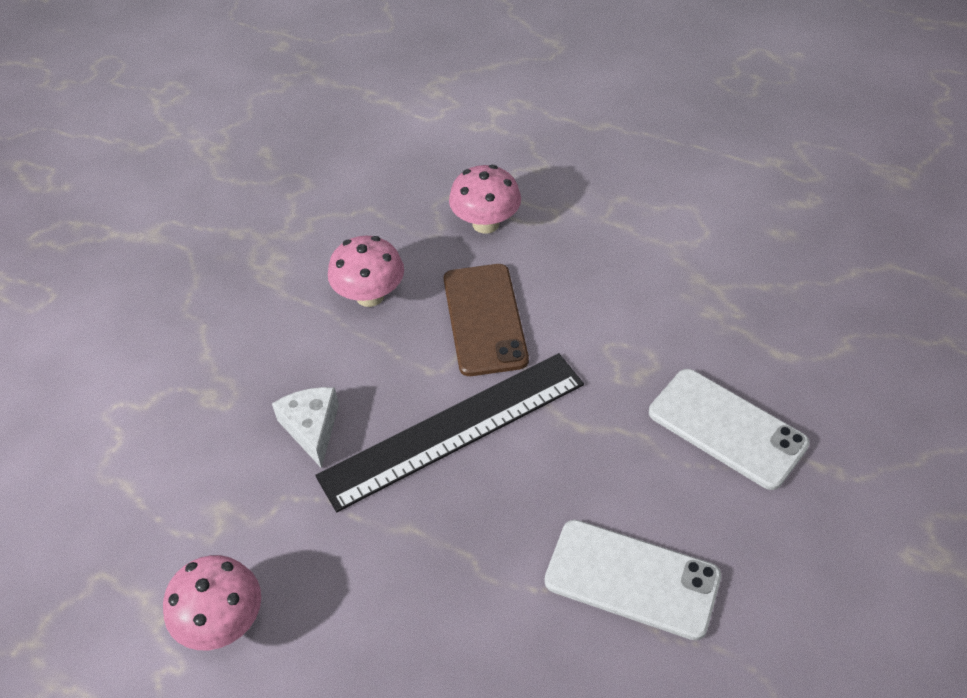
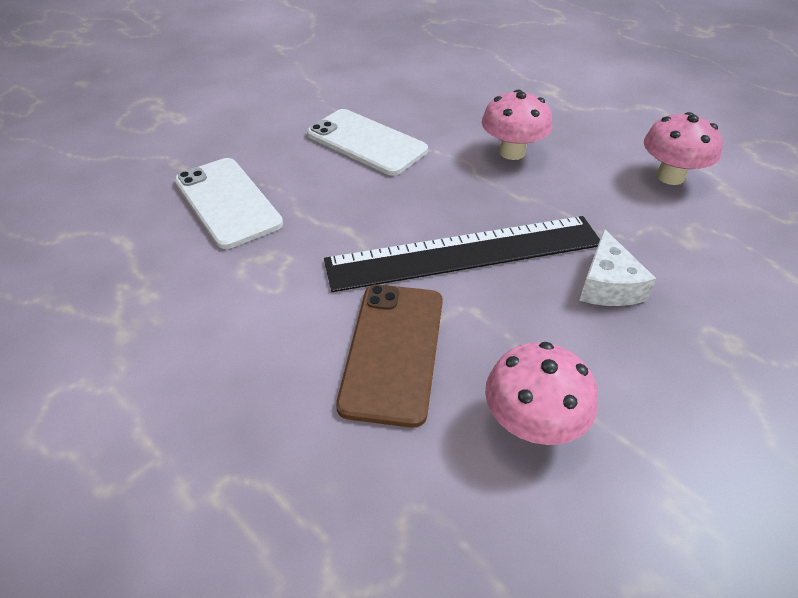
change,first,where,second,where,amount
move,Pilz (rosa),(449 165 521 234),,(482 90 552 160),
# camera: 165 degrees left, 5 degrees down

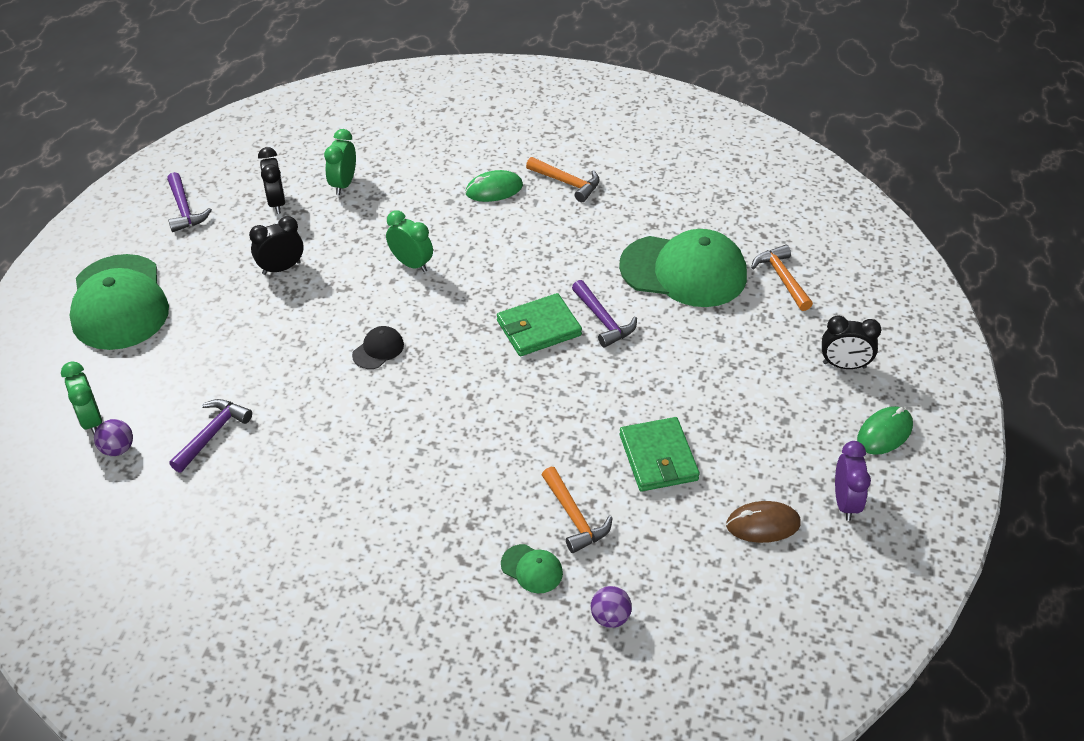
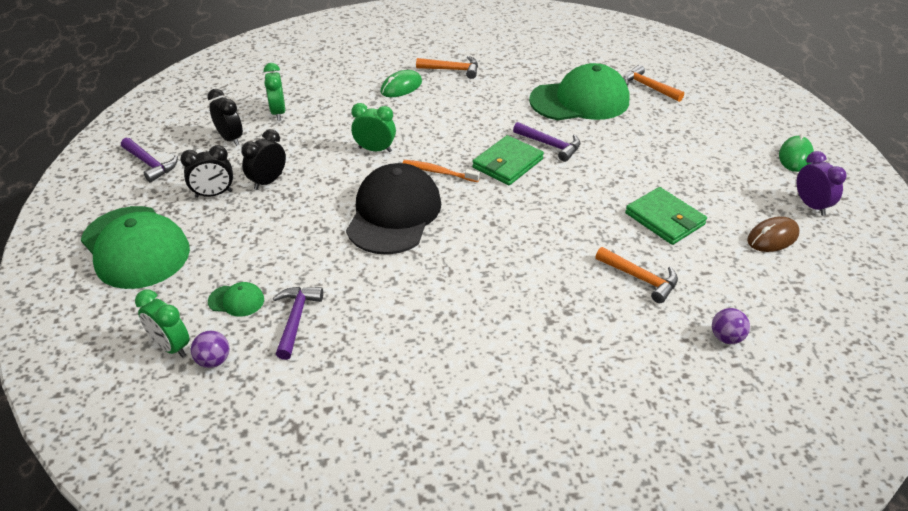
change,first,where,second,where,amount
move,Wecker (schwarz),(822 315 882 369),,(180 145 233 198),
resize,Kappe (schwarz),(352 326 404 369),,(346 163 441 255),x2.40
move,Kappe (grün),(501 544 563 593),,(208 282 264 317),
insert,,,Zahnbürste (orange),(403 160 480 182),
# camera: 25 degrees left, 5 degrees down

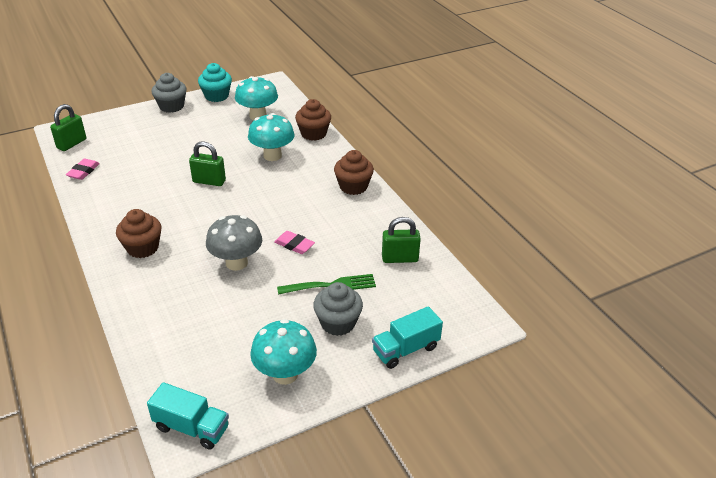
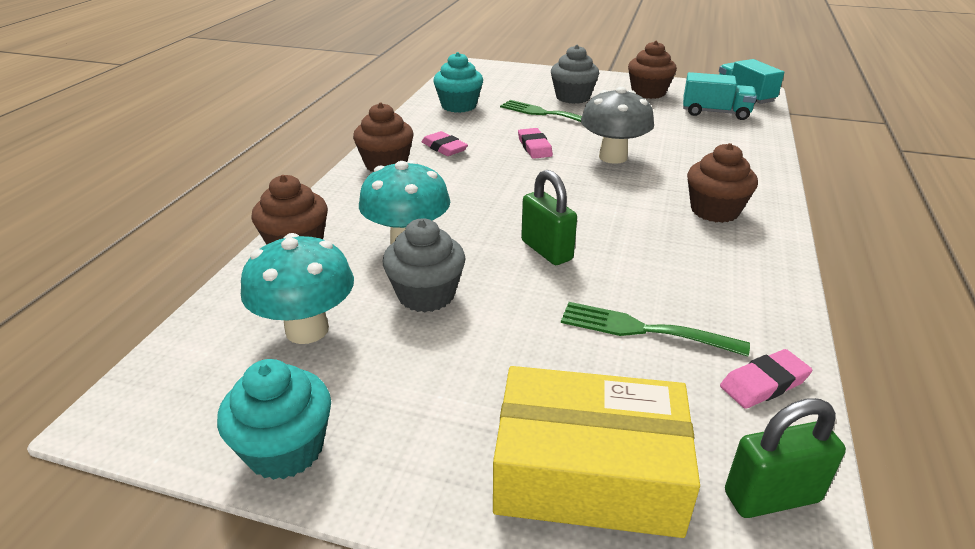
change,first,where,second,where,amount
move,Muffin (grau),(152 73 187 113),,(383 218 466 312),
replace,Vorhängeschloss (grün),(382 217 421 263),Muffin (türkis),(433 52 483 113),
move,Lastwagen (türkis),(372 306 443 369),,(683 72 757 120),
replace,Pilz (türkis),(250 319 317 385),Muffin (braun),(628 41 677 99),
insert,,,Radiergummi (rosa),(421 131 468 156),
insert,,,Gabel (grün),(561 302 750 357),
insert,,,Schachtel (gelb),(493 366 700 538),
# camera: 135 degrees left, 5 degrees down

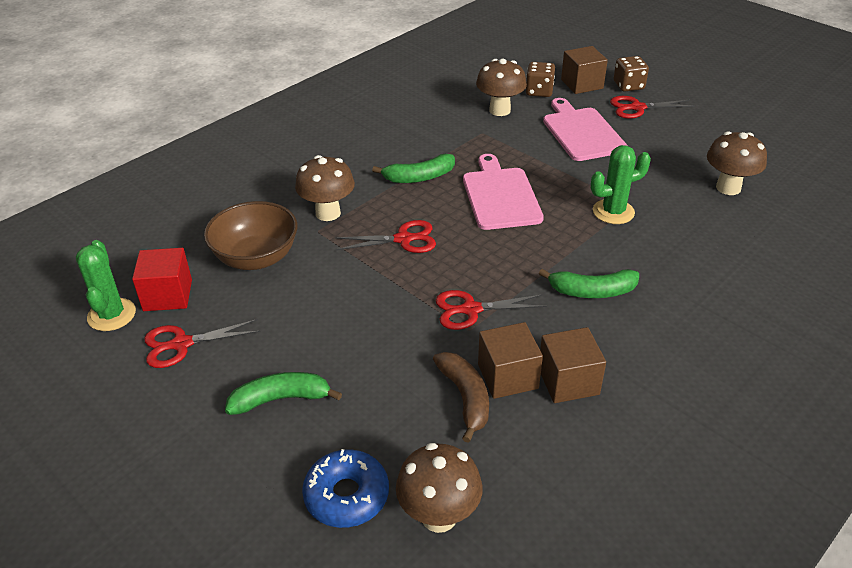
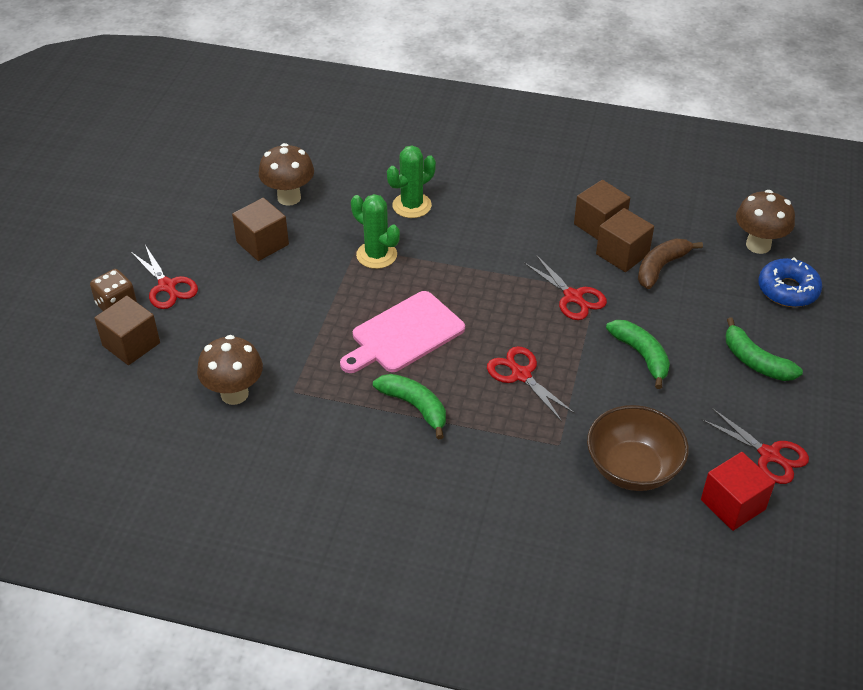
change,first,where,second,where,amount
delete,Spielwürfel (braun),(525 62 555 97),,,
delete,Schneidebrett (rosa),(543 98 627 161),,,
delete,Pilz (braun),(295 155 355 221),,,
move,Kaktus (grün),(76 240 136 331),,(387 146 436 218),
move,Banane (grün),(539 269 639 298),,(606 320 670 389),
insert,,,Kubus (braun),(232 198 289 261),
# camera: 120 degrees left, 5 degrees up

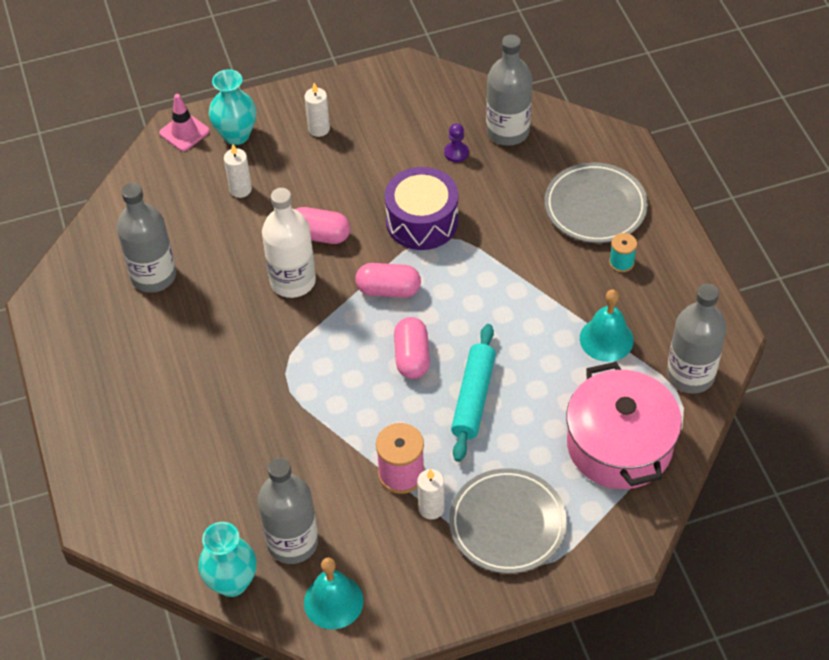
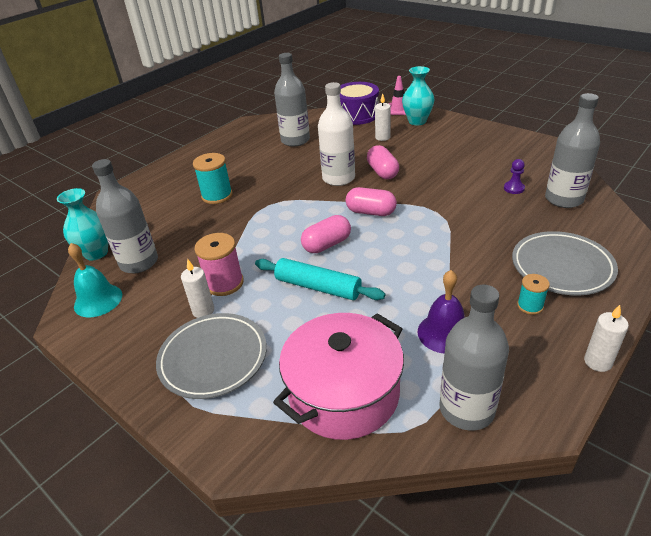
change,first,where,second,where,amount
move,Kerze (weiß),(304 83 330 137),,(584 305 629 372),
move,Trommel (lila),(385 167 458 250),,(340 82 379 125),
rotate,Kapsel (rosa),(355 263 421 298),,(346 187 397 216),45 degrees counterclockwise
recolor,Glocke (türkis),(580 289 634 362),Glocke (lila),(418 270 465 354),
rotate,Nudelholz (türkis),(451 324 496 462),,(255 258 385 300),45 degrees clockwise
insert,,,Garnrolle (türkis),(193 153 233 204),
# camera: 60 degrees right, 15 degrees down

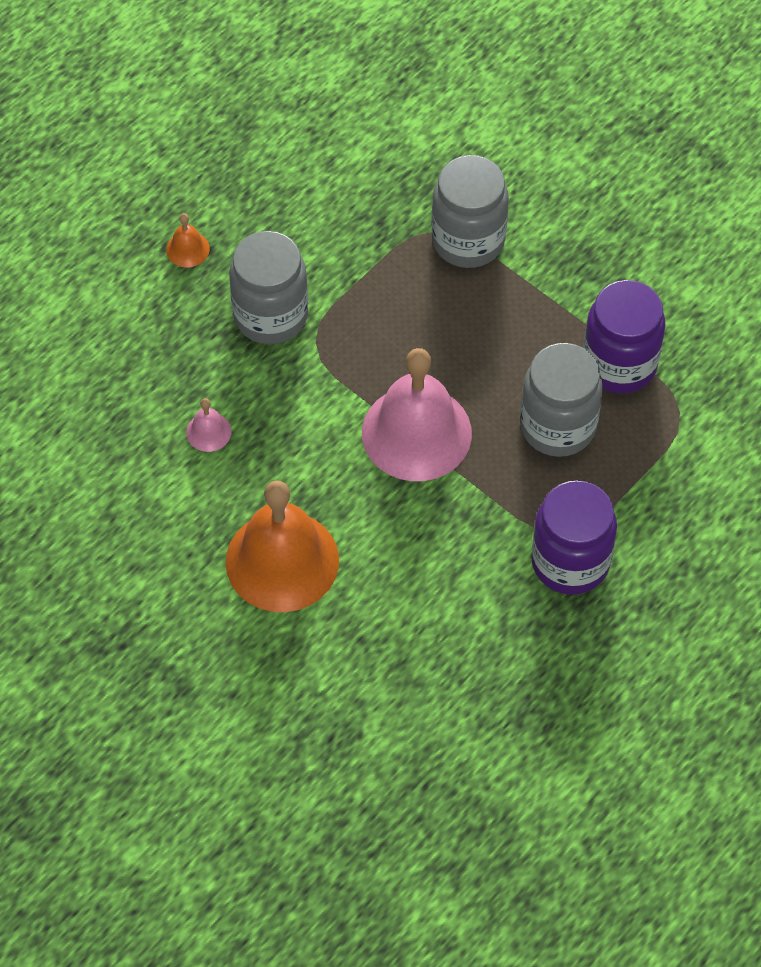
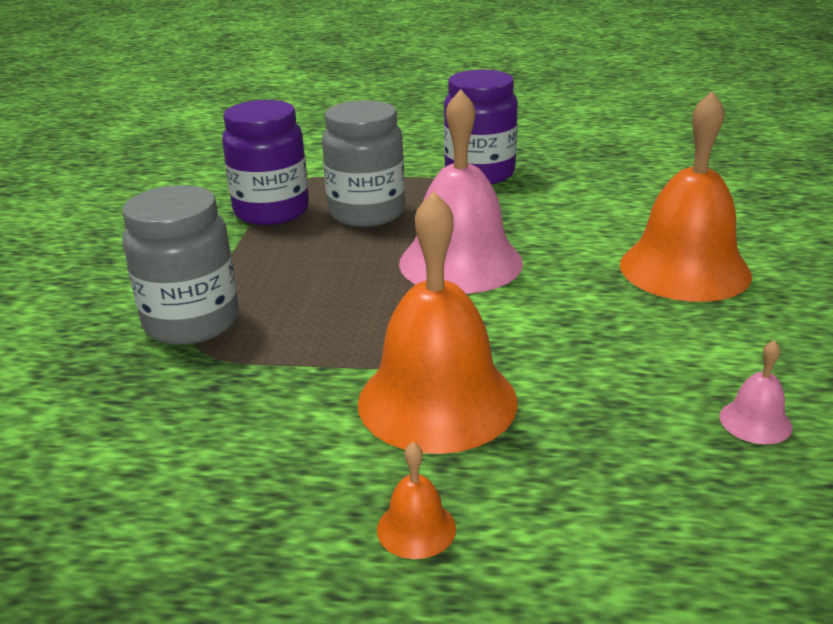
change,first,where,second,where,amount
replace,Einmachglas (grau),(229 231 308 344),Glocke (orange),(358 191 517 454),
move,Glocke (rosa),(186 398 232 452),,(720 340 793 444),
# camera: 125 degrees left, 30 degrees down

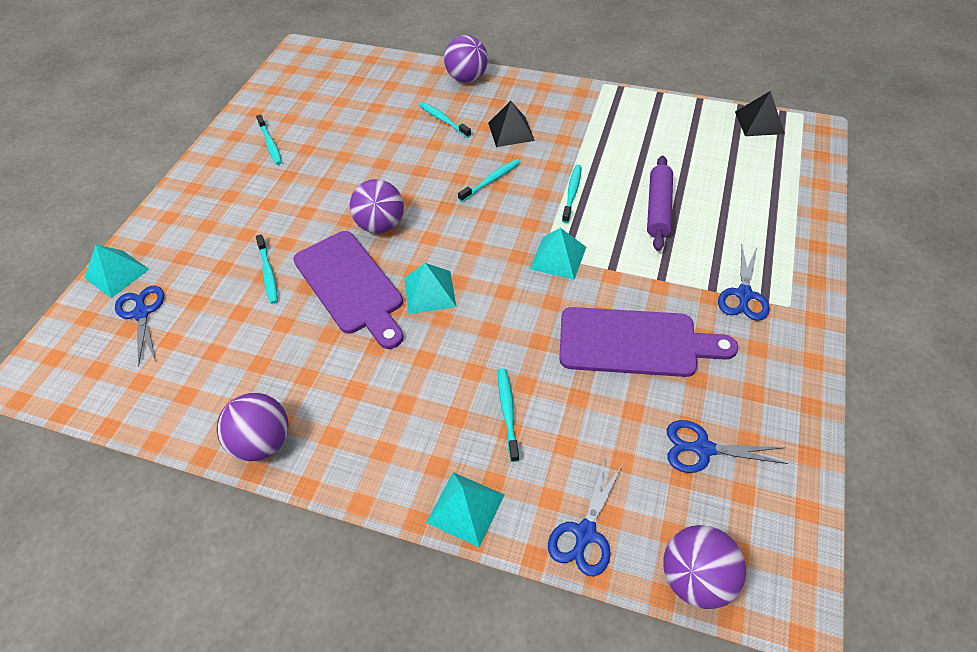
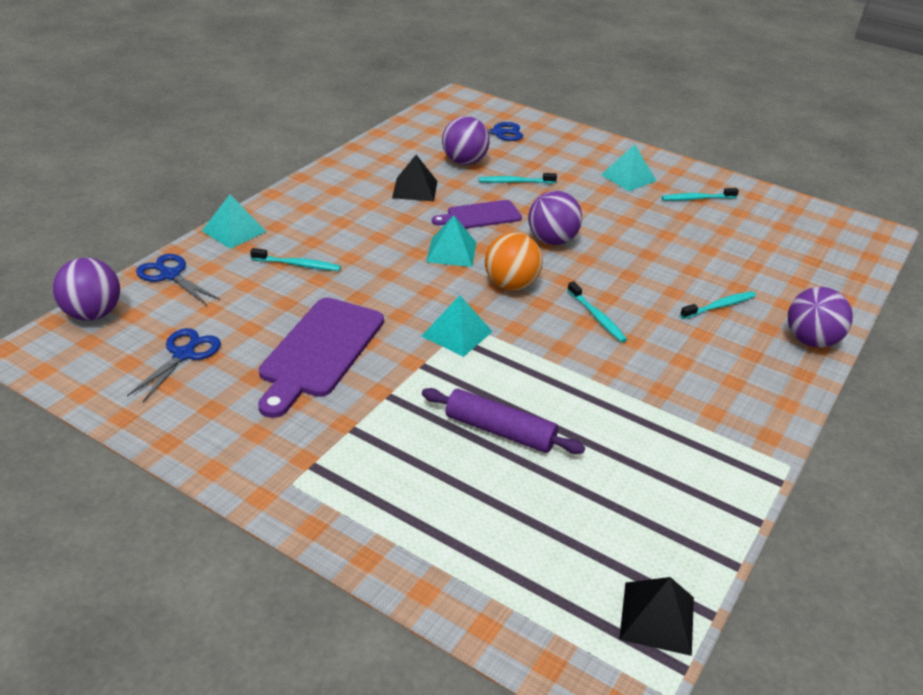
change,first,where,second,where,amount
move,Pyramide (schwarz),(488 101 535 147),,(392 155 437 201),
delete,Zahnbürste (türkis),(562 165 582 223),,,
resize,Schneidebrett (lila),(293 231 403 349),,(432 200 522 229),x0.61
move,Pyramide (türkis),(84 245 149 298),,(601 144 656 191),
delete,Schere (blau),(718 246 770 321),,,
move,Ball (lila),(217 393 289 461),,(442 116 490 165),
insert,,,Ball (orange),(485 232 543 290),
# camera: 100 degrees right, 15 degrees down

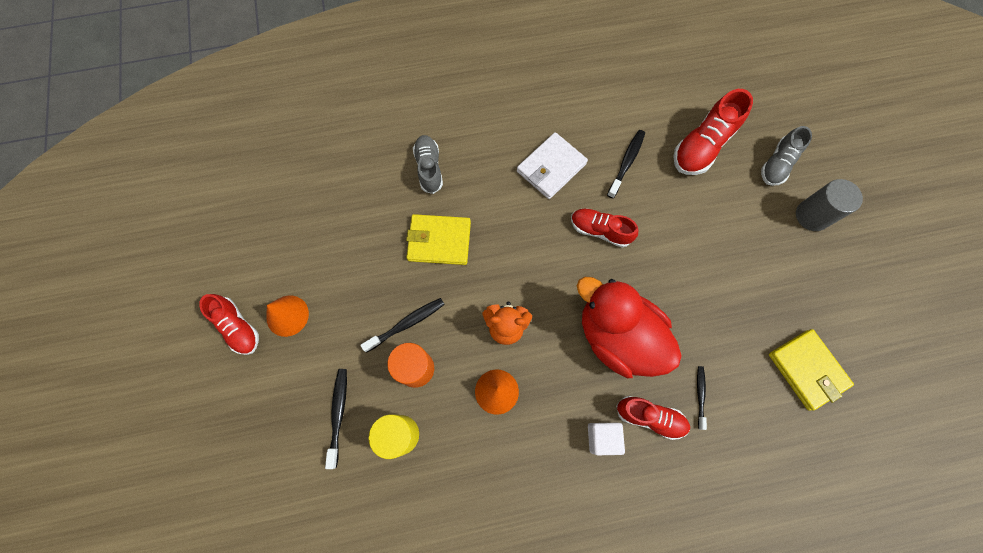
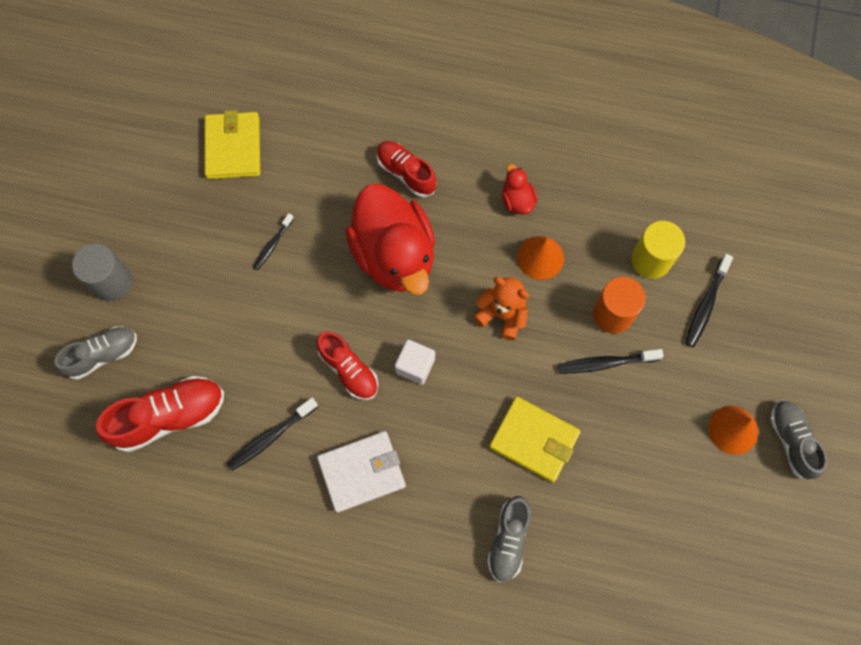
change,first,where,second,where,amount
recolor,Schuh (rot),(199 294 259 355),Schuh (grau),(770 400 827 480),
move,Zahnbürste (schwarz),(697 366 707 430),,(253 213 294 270),
move,Kubus (weiß),(588 423 625 455),,(395 340 435 385),
insert,,,Ente (rot),(502 164 538 215),
# camera: 155 degrees left, 0 degrees up

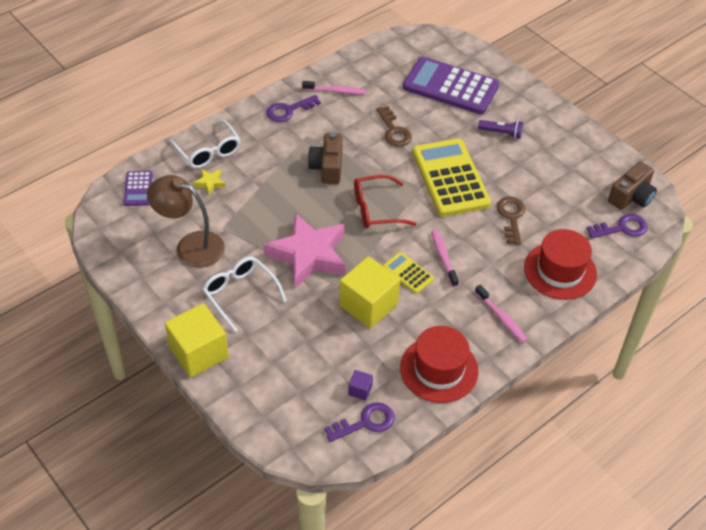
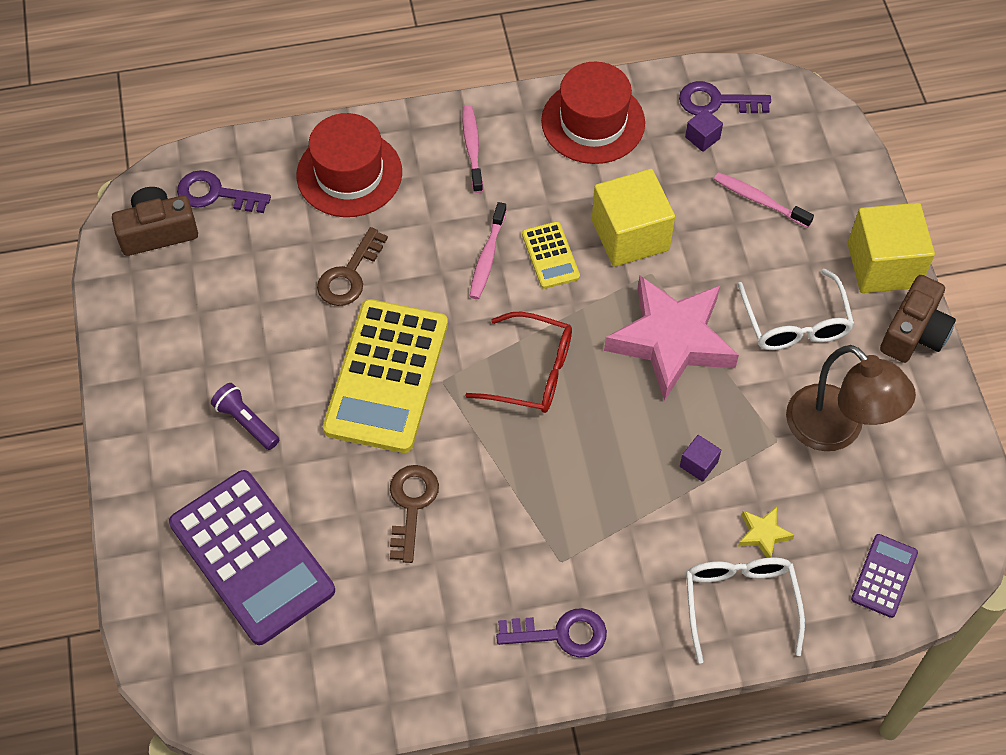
change,first,where,second,where,amount
move,Zahnbürste (rosa),(302 81 366 94),,(714 172 814 228),
move,Kamera (braun),(308 133 343 184),,(880 275 956 363),
insert,,,Kubus (lila),(680 435 721 482),
# camera: 150 degrees left, 10 degrees up

